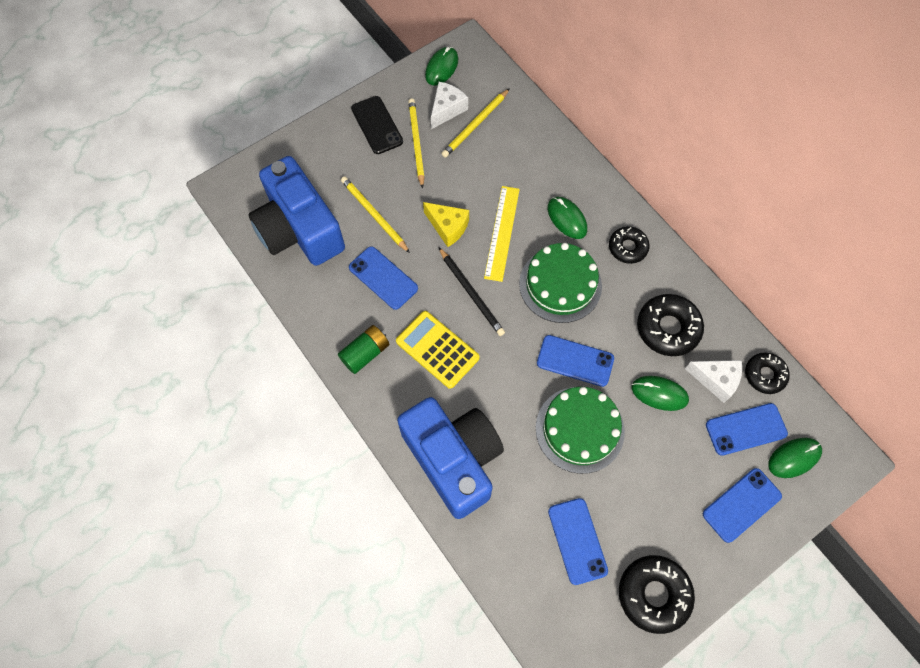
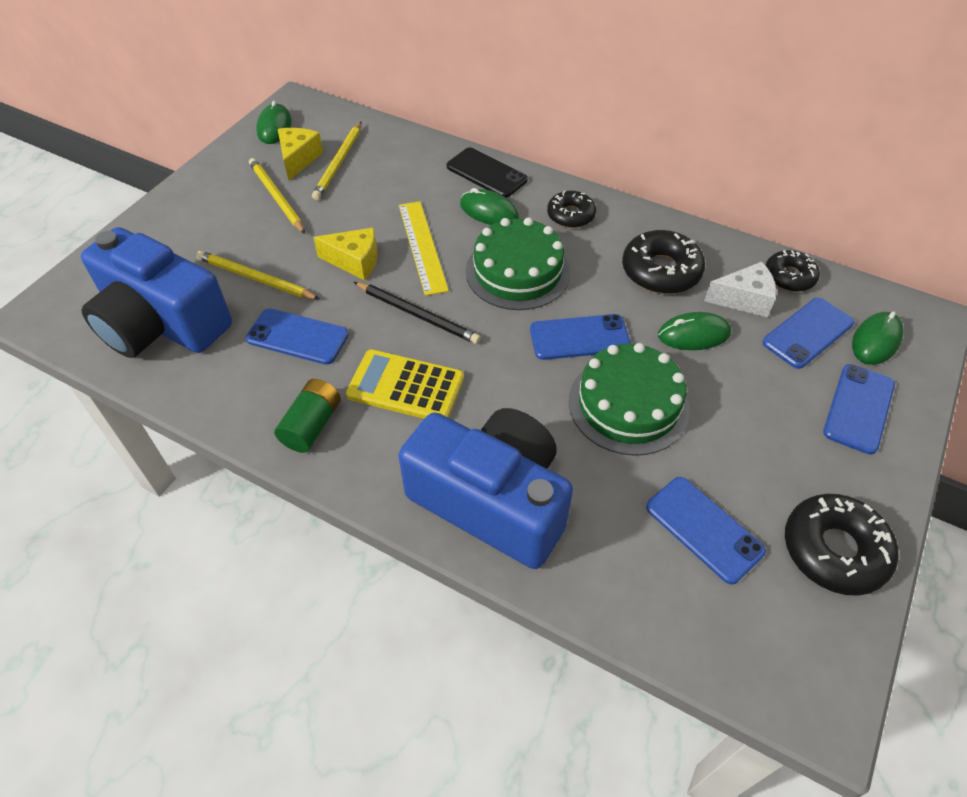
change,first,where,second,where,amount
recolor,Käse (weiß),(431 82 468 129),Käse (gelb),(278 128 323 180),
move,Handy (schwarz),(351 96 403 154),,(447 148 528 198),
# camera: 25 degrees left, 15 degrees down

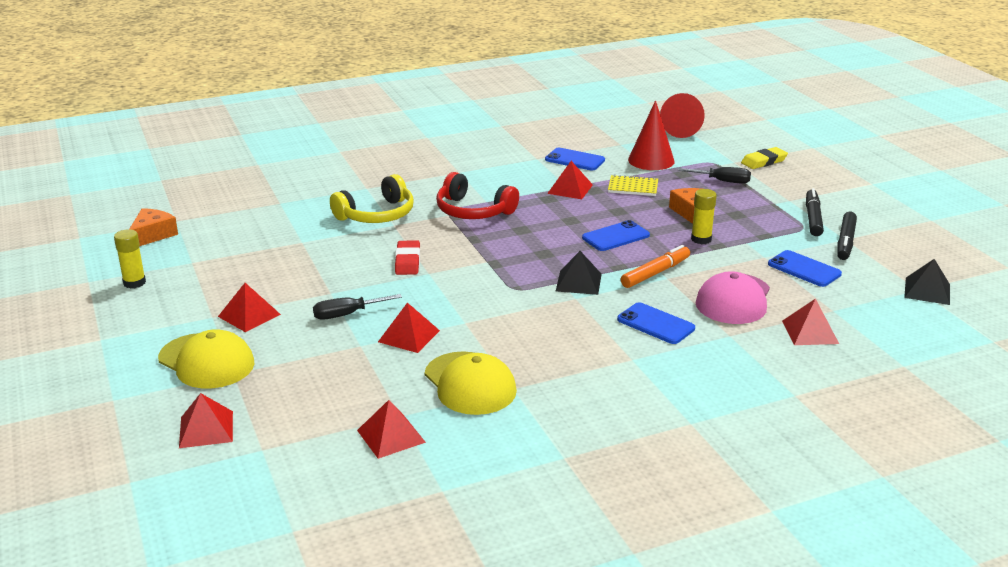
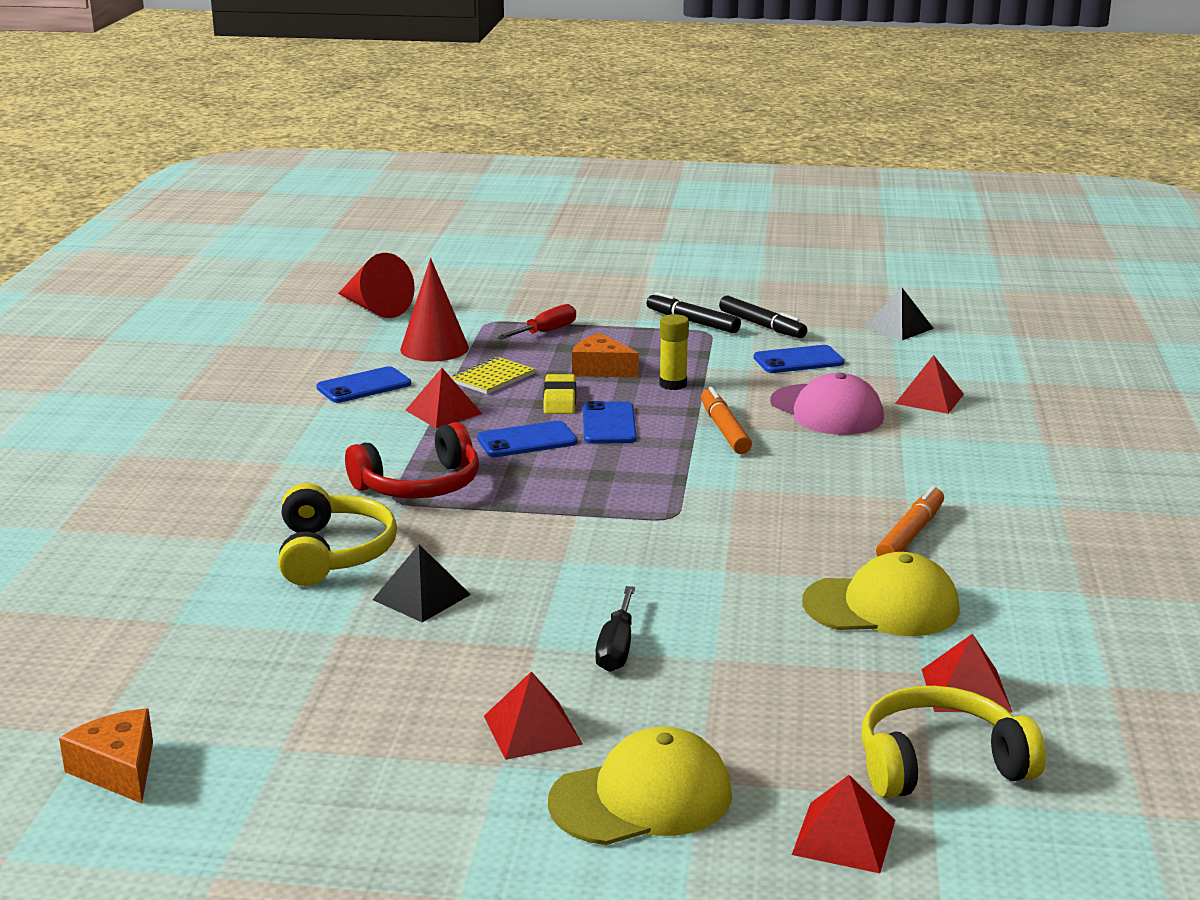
change,first,where,second,where,amount
move,Radiergummi (gelb),(741 147 788 169),,(543 374 576 414),
recolor,Schraubenzieher (schwarz),(678 167 751 184),Schraubenzieher (rot),(496 304 576 339),
delete,Klebestift (gelb),(114 229 146 289),,,
delete,Radiergummi (rot),(395 240 420 275),,,
move,Pyramide (schwarz),(556 251 602 295),,(372 545 471 622),
move,Handy (blau),(617 302 695 344),,(477 421 577 457),
delete,Pyramide (rot),(378 303 440 353),,,
insert,,,Filzstift (orange),(876 486 944 556),
insert,,,Kopfhörer (gelb),(861 686 1046 798),
# camera: 60 degrees left, 5 degrees down

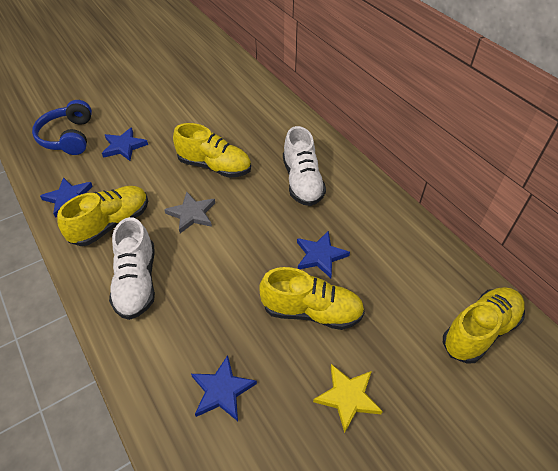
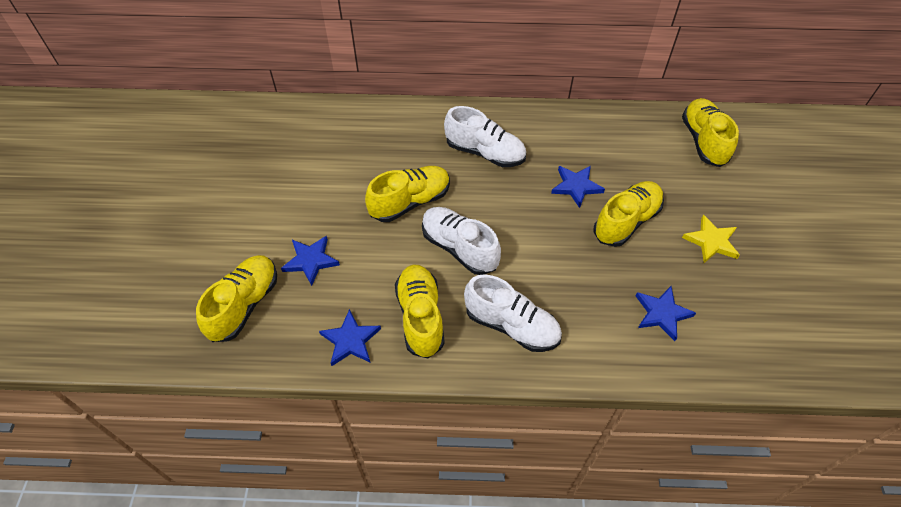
change,first,where,second,where,amount
replace,Kopfhörer (blau),(32 100 92 155),Schuh (gelb),(196 255 277 342),
replace,Stern (grau),(164 192 215 233),Schuh (weiß),(422 207 501 275),
# camera: 55 degrees left, 5 degrees up

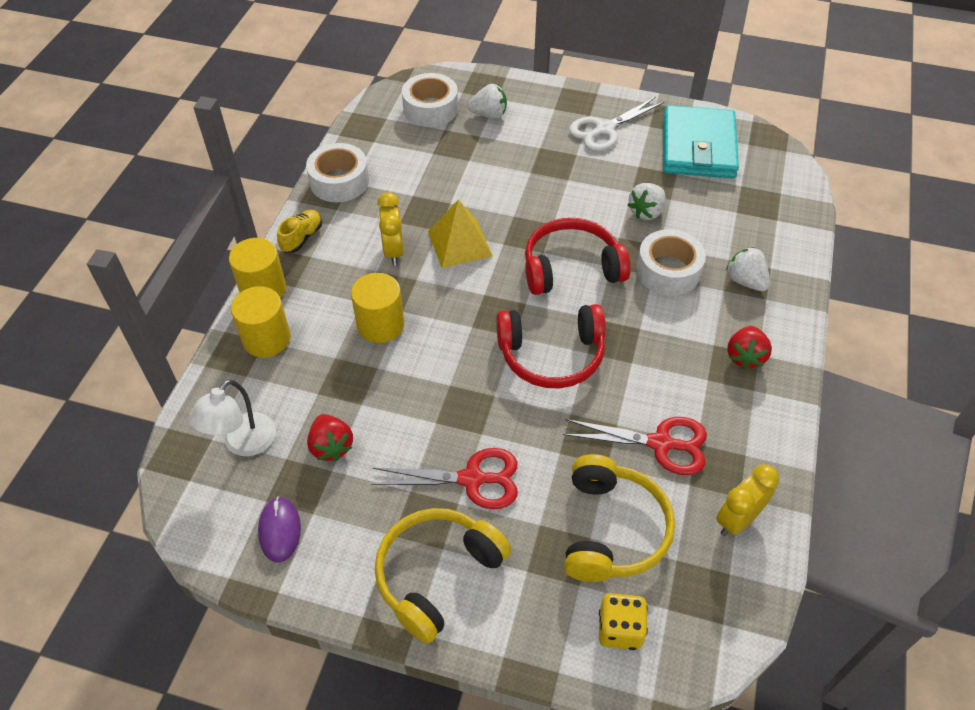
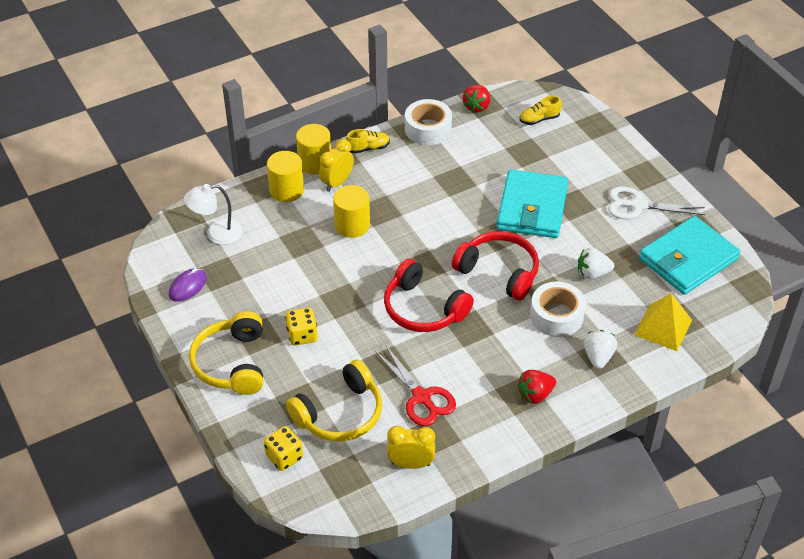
change,first,where,second,where,amount
replace,Klebeband (weiß),(402 73 458 127),Schuh (gelb),(519 96 562 125),
delete,Erdbeere (weiß),(467 84 507 119),,,
move,Wecker (gelb),(377 192 404 265),,(319 139 354 192),
move,Pyramide (gelb),(428 200 493 268),,(634 294 692 351),
move,Erdbeere (rot),(307 414 353 461),,(463 85 490 113),
replace,Schere (rot),(371 448 518 509),Spielwürfel (gelb),(285 307 317 345),
rotate,Kopfhörer (gelb),(375 508 511 644),,(189 311 263 395),90 degrees counterclockwise
insert,,,Geldbörse (türkis),(497 169 568 238),
# camera: 45 degrees right, 5 degrees down

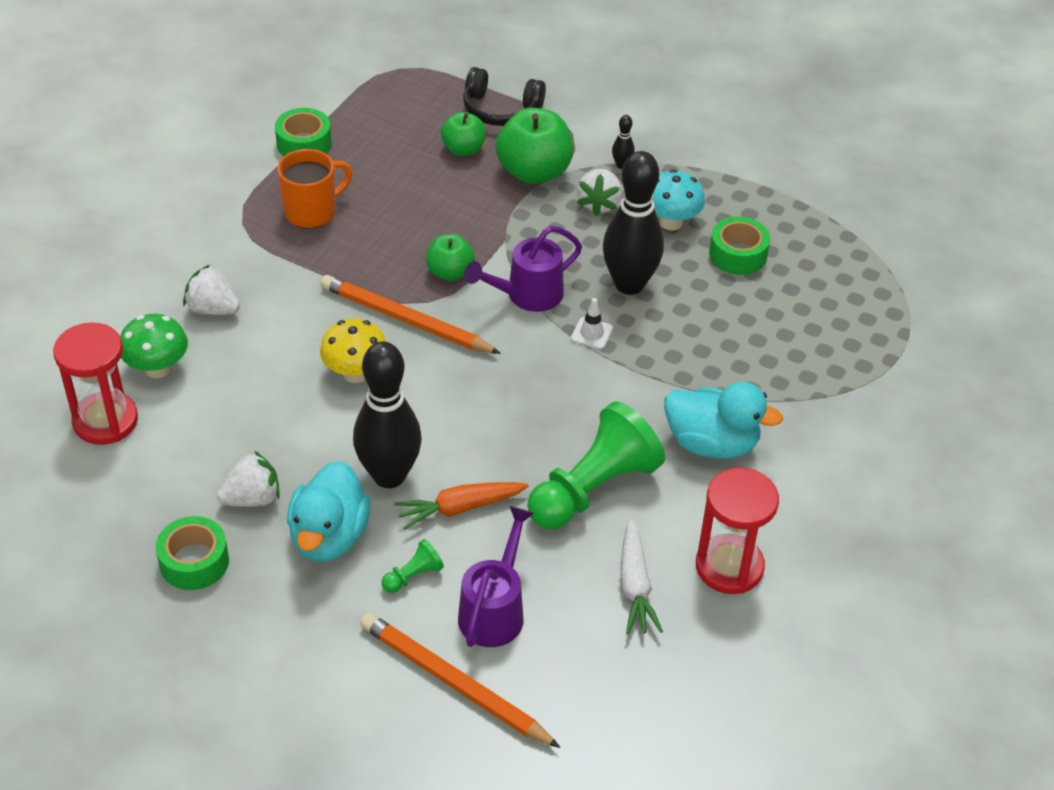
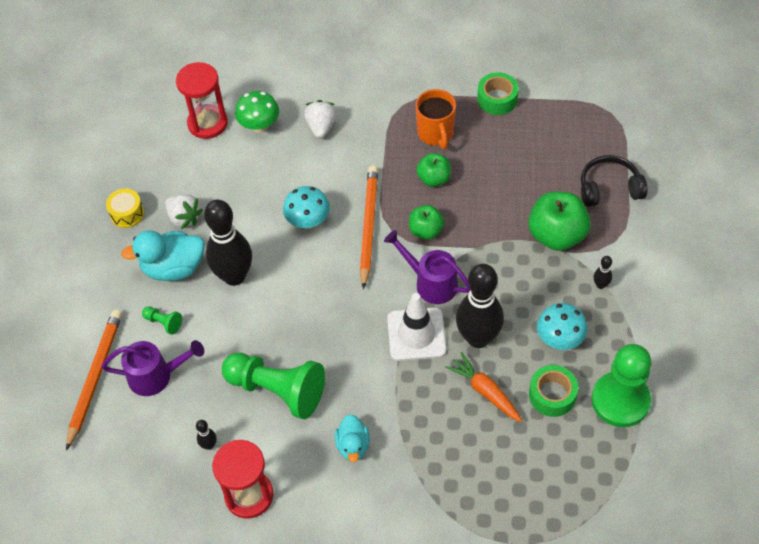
change,first,where,second,where,amount
rotate,Kopfhörer (schwarz),(463 67 546 126),,(581 155 647 207),90 degrees clockwise
move,Apfel (grün),(441 112 485 156),,(416 153 451 187),
rotate,Tasse (orange),(277 149 353 229),,(415 89 456 149),45 degrees clockwise
delete,Erdbeere (weiß),(577 169 622 216),,,
resize,Leitkegel (weiß),(571 298 613 349),,(387 293 447 361),x2.10
recolor,Pilz (gelb),(320 318 386 383),Pilz (türkis),(283 186 330 229),
resize,Ente (türkis),(664 382 783 459),,(335 414 370 462),x0.62
move,Karotte (orange),(394 482 529 530),,(445 352 522 422),
replace,Klebeband (grün),(156 516 229 590),Trommel (gelb),(106 189 144 228),
replace,Karotte (weiß),(620 518 663 634),Bowlingkegel (schwarz),(196 420 217 450),
insert,,,Bauer (grün),(592 344 652 427),
# camera: 70 degrees right, 10 degrees up

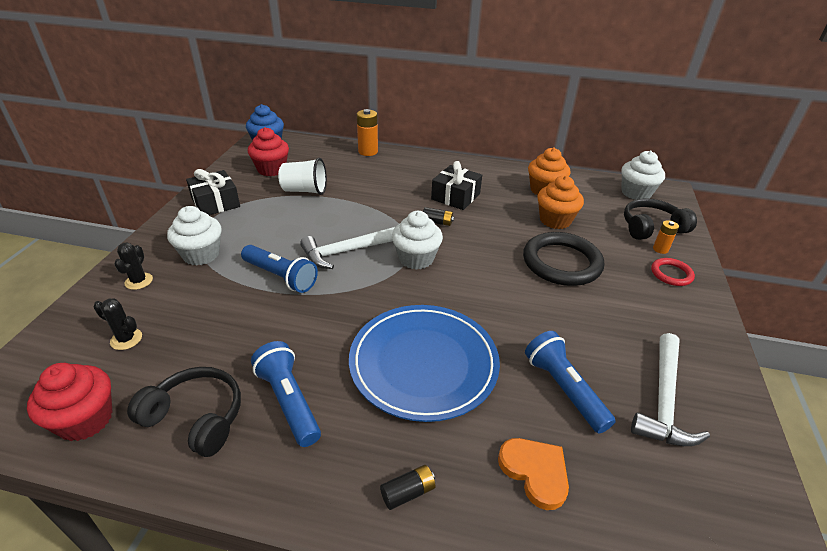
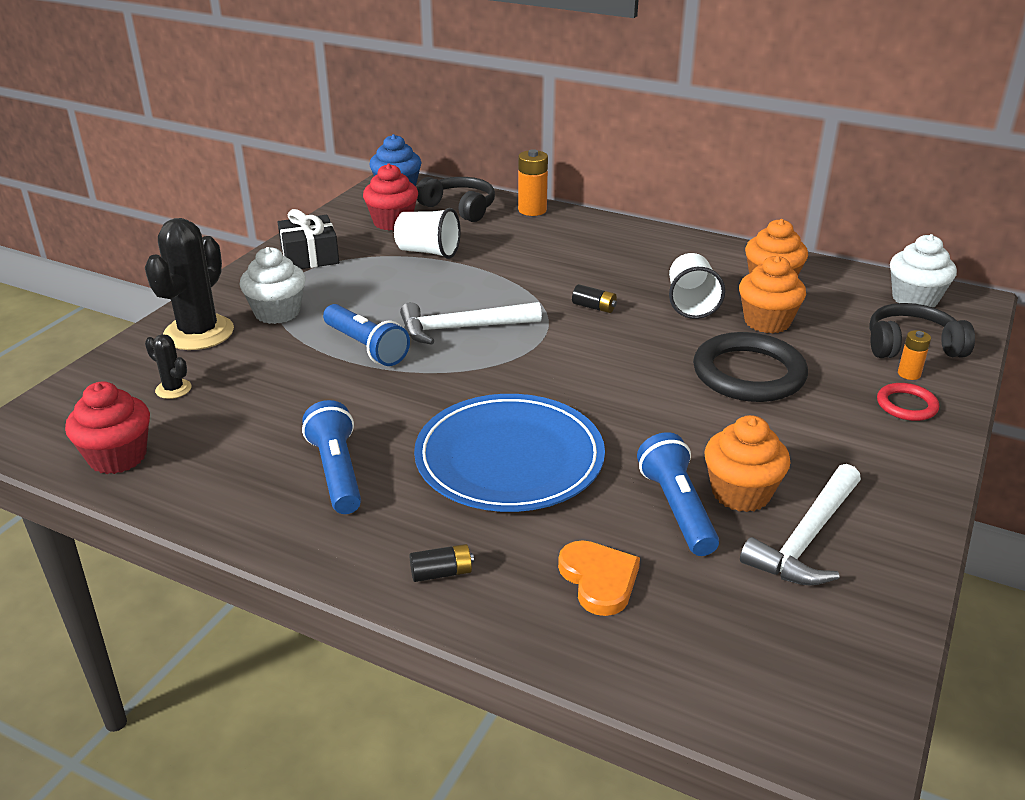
change,first,where,second,where,amount
delete,Geschenk (schwarz),(431 161 482 210),,,
delete,Muffin (weiß),(392 211 443 270),,,
resize,Kaktus (schwarz),(114 242 153 290),,(145 218 234 350),x2.13
move,Kopfhörer (schwarz),(127 367 241 457),,(416 177 495 222),
insert,,,Becher (weiß),(669 253 725 319),
insert,,,Muffin (orange),(704 415 790 512),
# camera: 15 degrees right, 5 degrees down

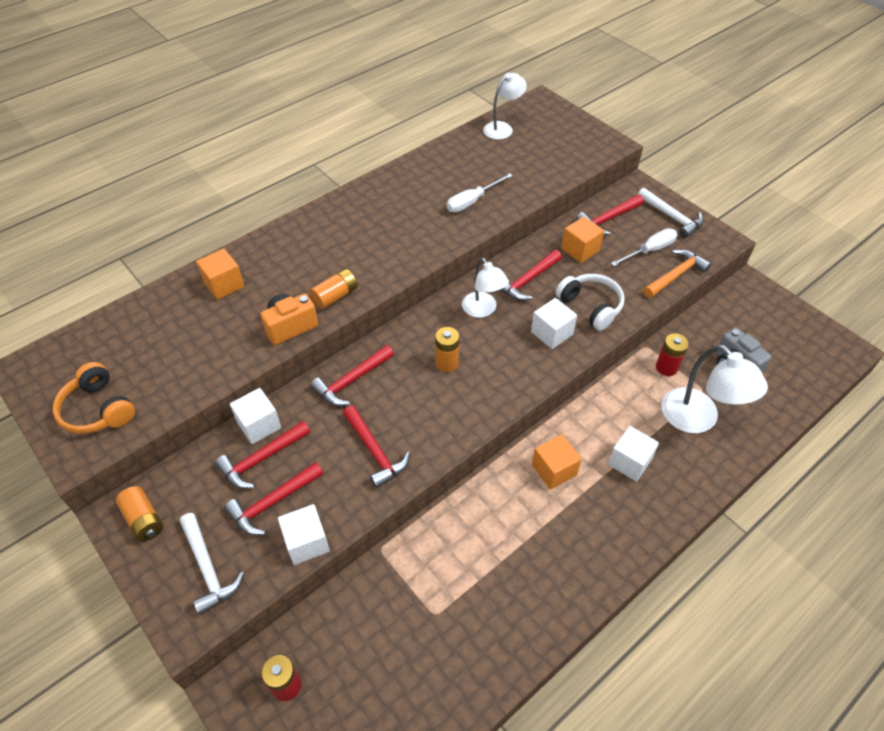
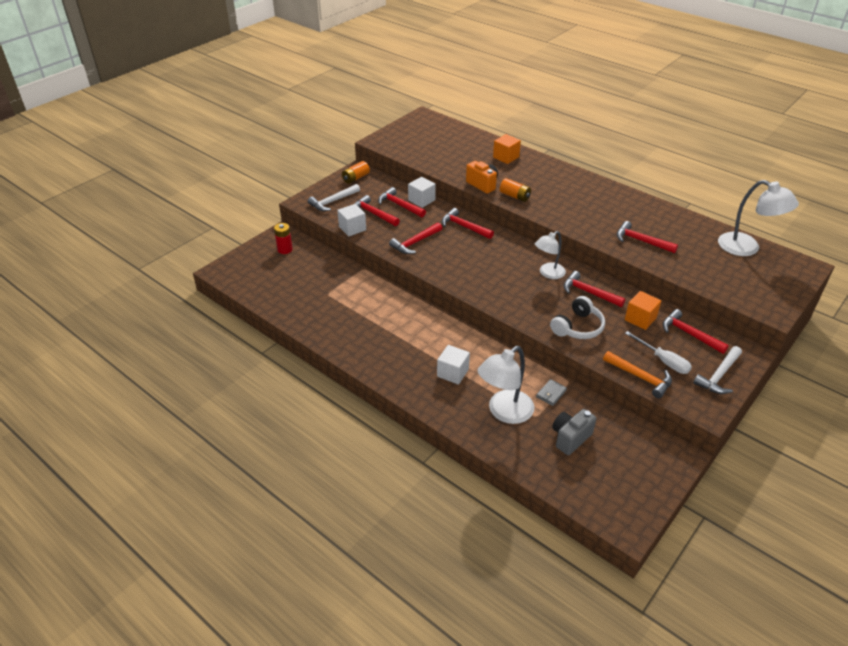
change,first,where,second,where,amount
resize,Lampe (weiß),(483 73 527 140),,(718 180 799 256),x1.51
replace,Schraubenzieher (weiß),(447 173 513 213),Hammer (rot),(617 221 678 253),
delete,Kubus (weiß),(531 298 577 349),,,
delete,Batterie (orange),(435 327 460 372),,,
replace,Batterie (rot),(656 333 689 376),Geldbörse (grau),(536 379 567 406),
delete,Kopfhörer (orange),(53 362 135 434),,,
delete,Kubus (orange),(532 434 582 490),,,
# camera: 80 degrees right, 10 degrees down

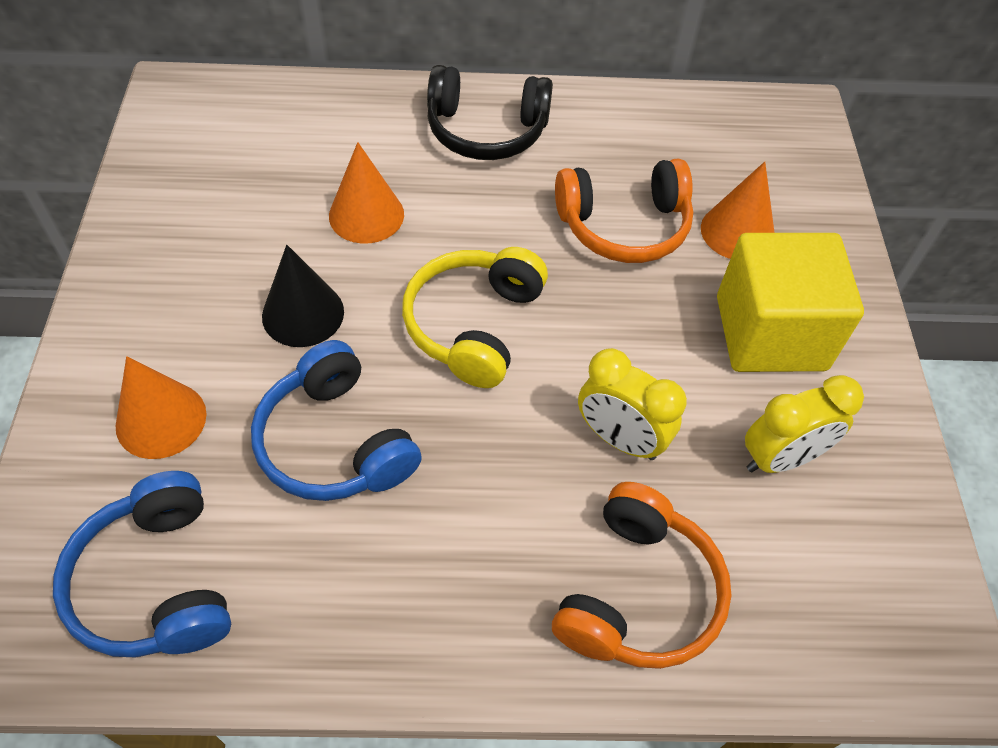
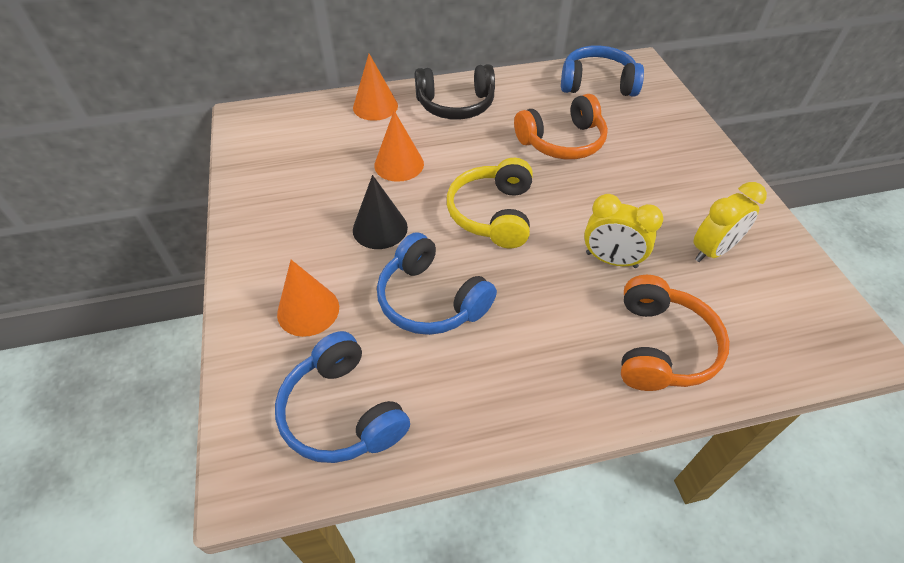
change,first,where,second,where,amount
move,Kegel (orange),(701 162 775 259),,(353 54 398 121),
delete,Kubus (gelb),(717 233 864 372),,,
insert,,,Kopfhörer (blau),(561 45 644 97),
# camera: 10 degrees left, 5 degrees down

